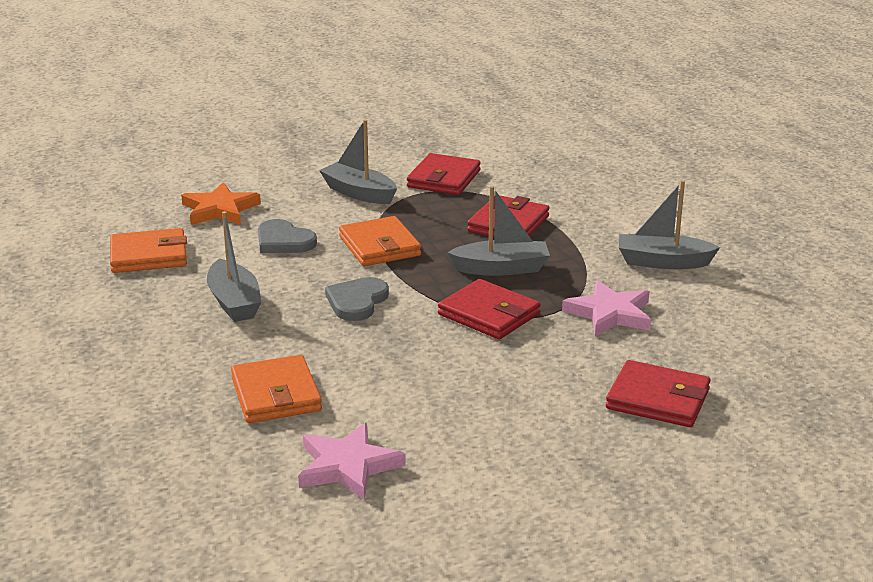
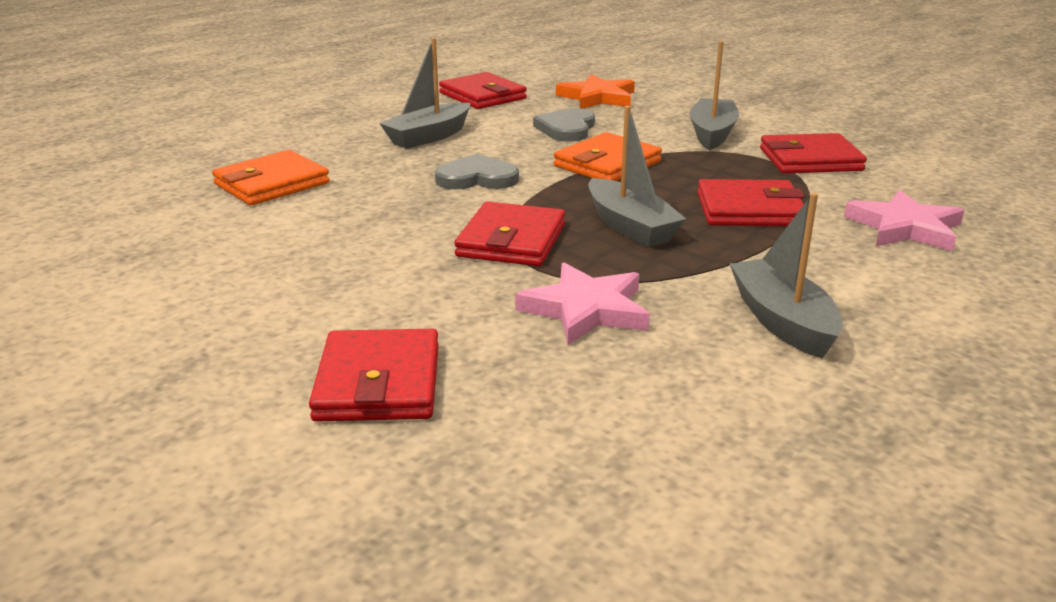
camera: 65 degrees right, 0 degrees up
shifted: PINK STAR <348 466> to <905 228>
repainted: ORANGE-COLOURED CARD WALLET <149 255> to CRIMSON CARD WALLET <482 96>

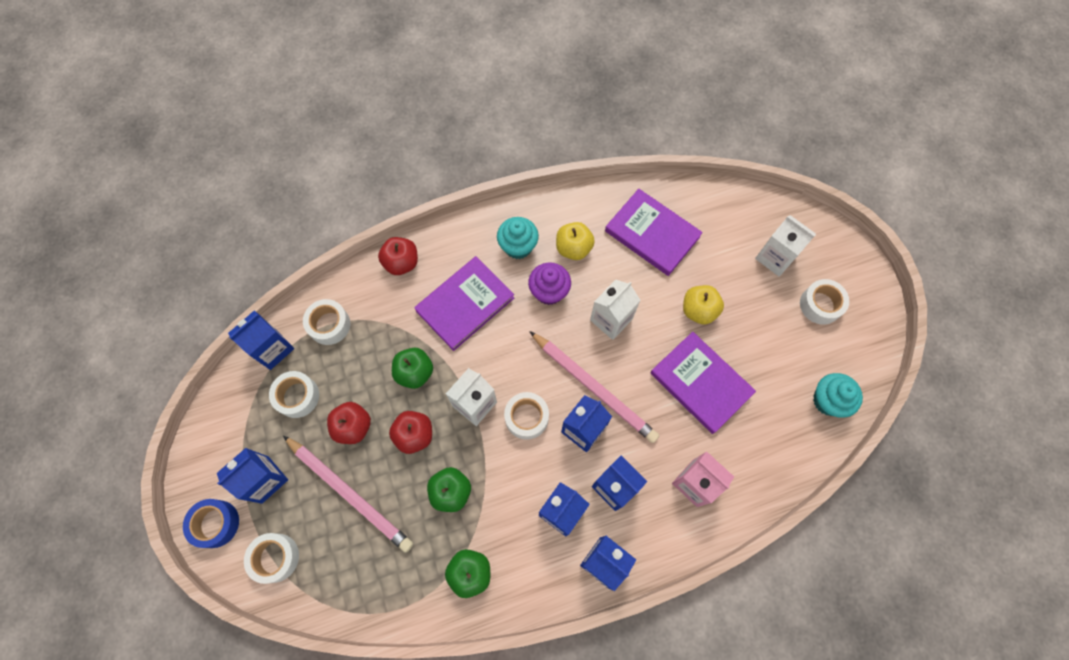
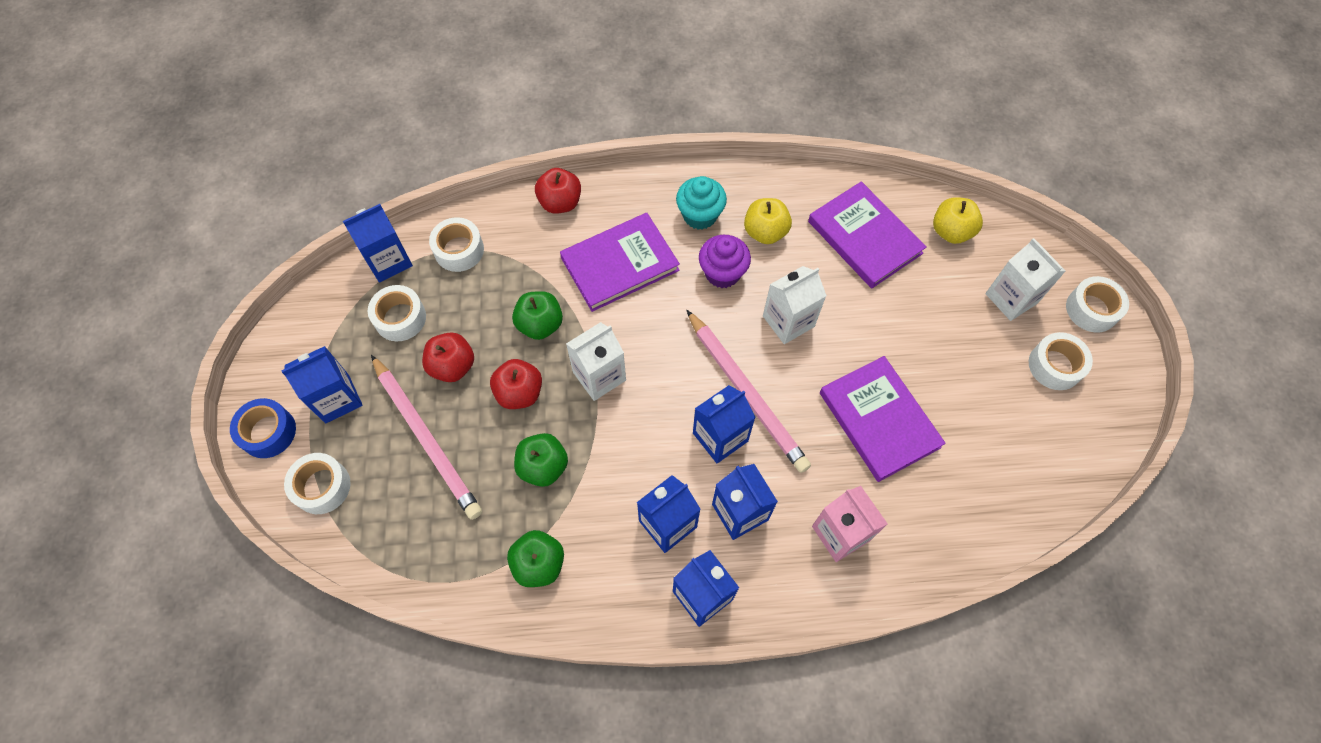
camera: 15 degrees right, 5 degrees down
gone: TEAL MUFFIN <828 400>
shifted: SNOW-WHITE TAPE <526 417> to <1091 309>; YELLOW TOY APPLE <698 310> to <951 231>

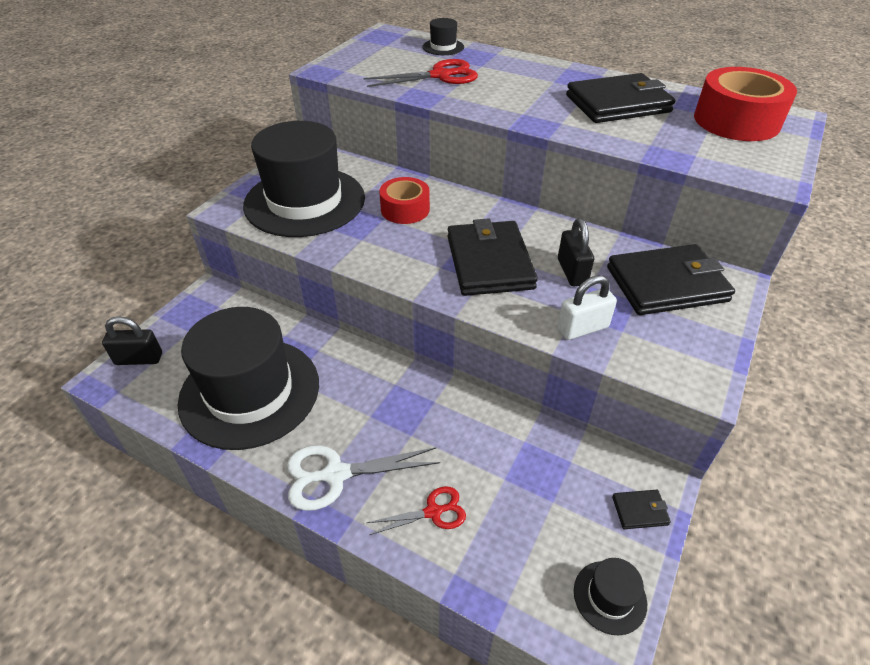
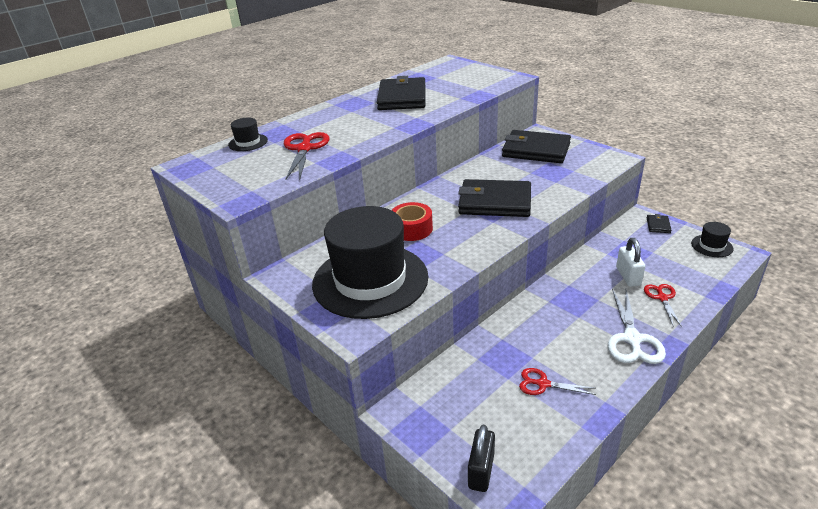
camera: 70 degrees left, 10 degrees down
gone: BLACK SMALL LOCK <572 272>; CRIMSON TAPE <736 121>
shifted: SNOW-WHITE SMALL LOCK <582 328> to <628 276>
swapped: BLACK TALL HAT <250 392> to CRIMSON SCISSORS <543 384>
rotated: BLACK CARD WALLET <666 284> = <536 150> 75 degrees counterclockwise

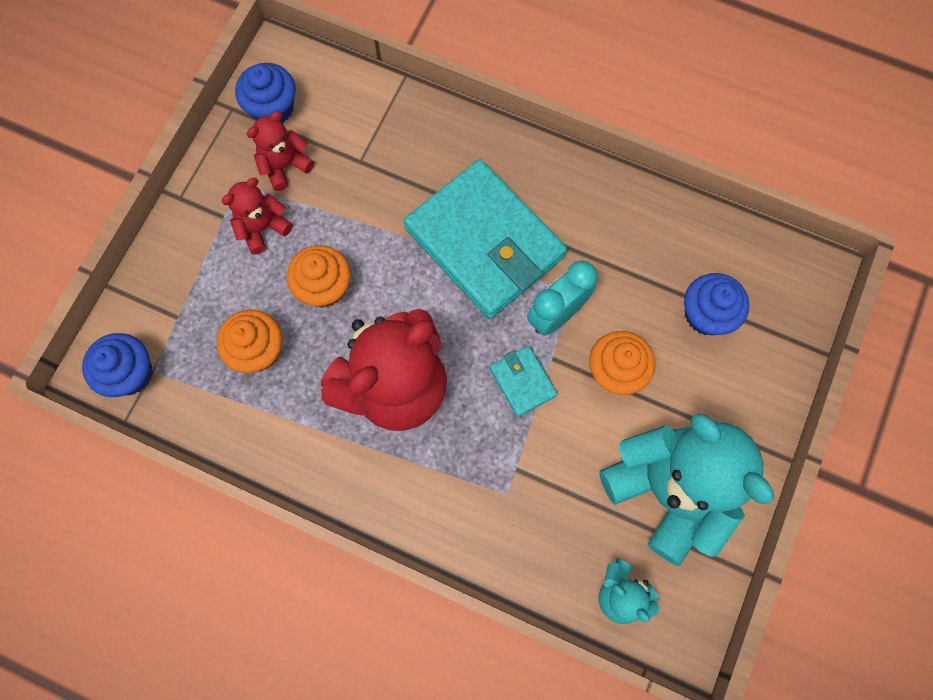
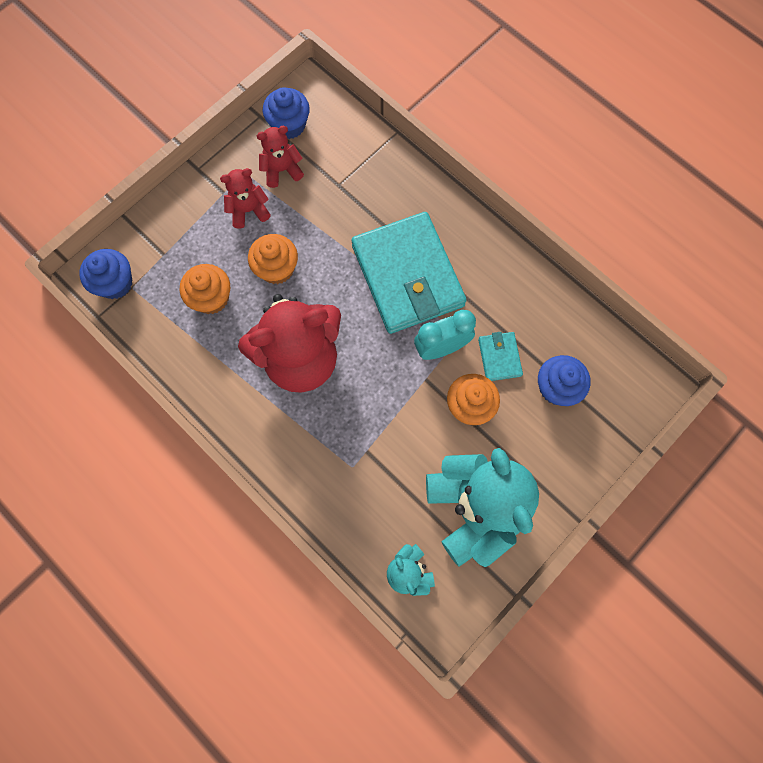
camera: 20 degrees right, 0 degrees up
shifted: TEAL CARD WALLET <522 381> to <499 357>

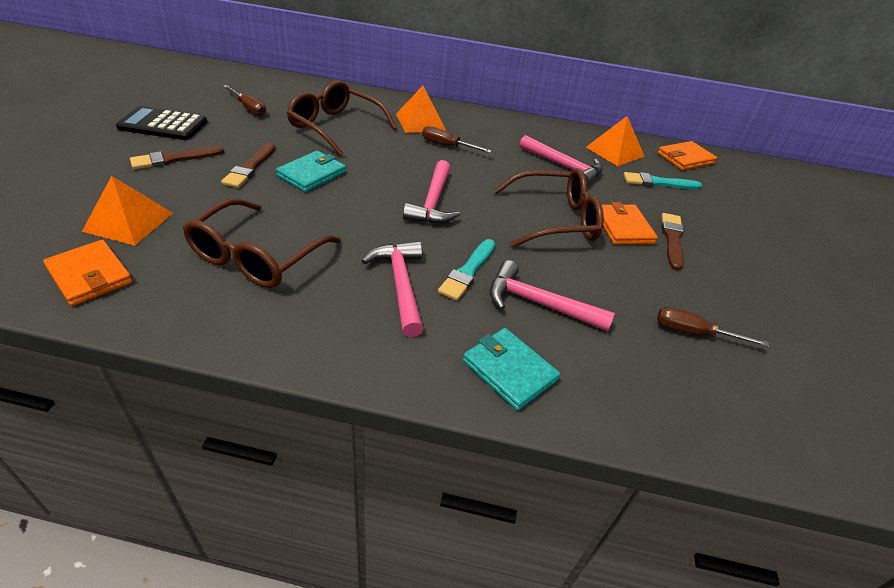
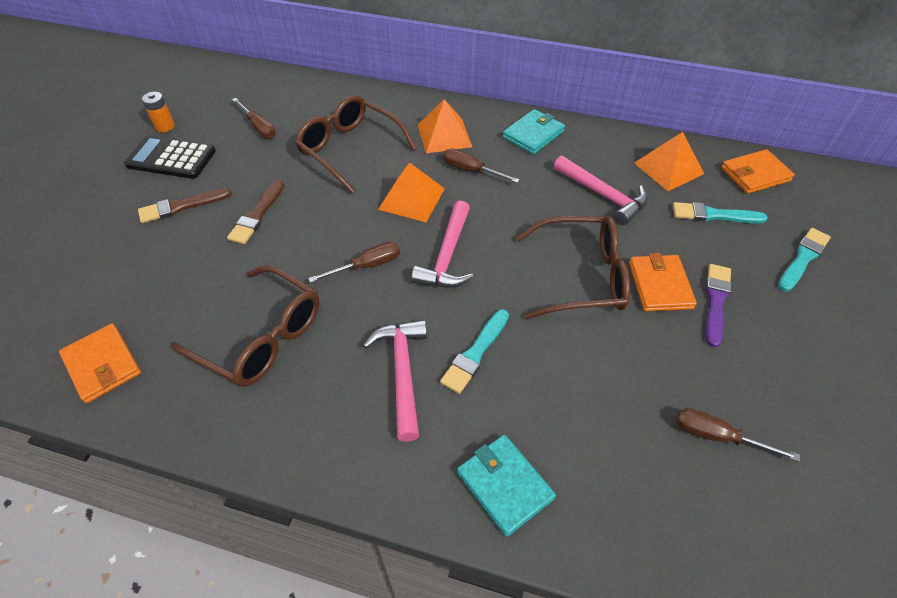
camera: 10 degrees right, 10 degrees up
gone: PINK CLAW HAMMER <538 303>
new: ORANGE-COLOURED BATTERY <165 126>; BROWN SCREWDRIVER <367 266>; TEAL PAINT BRUSH <803 258>
shifted: ORANGE-COLOURED PYRAMID <129 222> to <412 198>; TEAL CARD WALLET <312 174> to <533 134>
repainted: BROWN PAINT BRUSH <672 239> to VIOLET PAINT BRUSH <716 301>
rotated: BROWN EYEGLASSES <257 256> = <260 337> 90 degrees counterclockwise

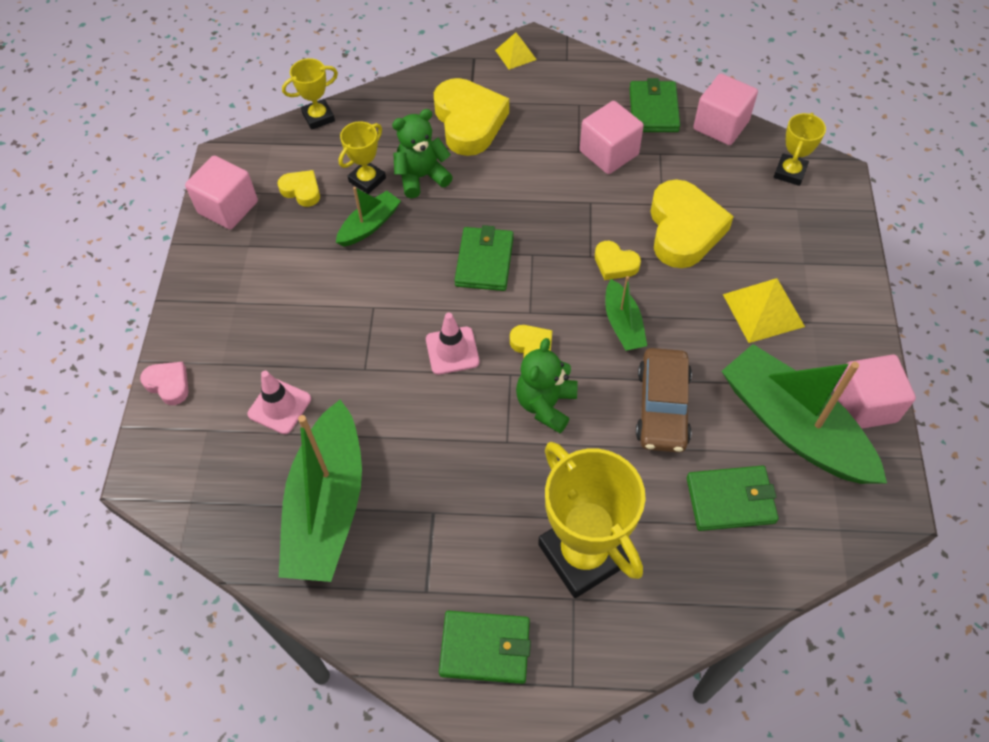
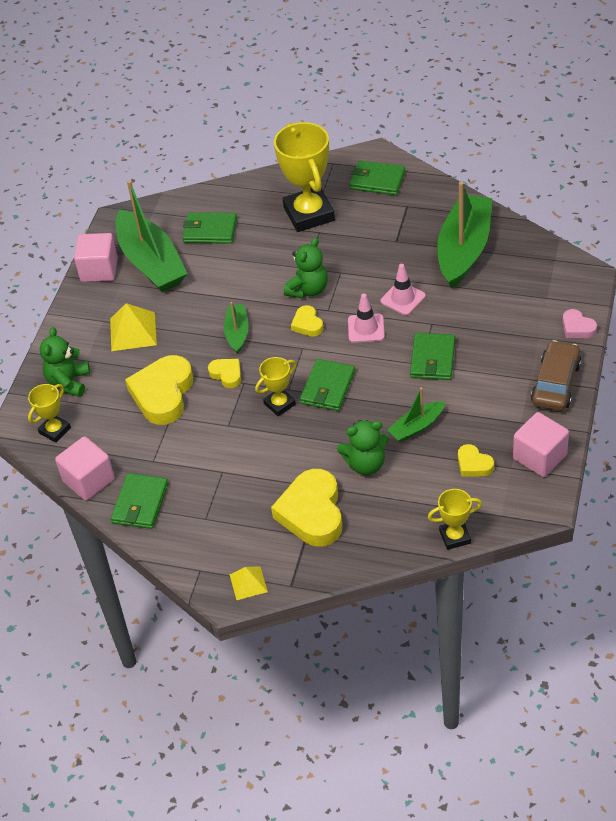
camera: 165 degrees left, 10 degrees down
gone: PINK SOLID CUBE <609 153>
new: LEAF-GREEN TEDDY BEAR <69 382>; LEAF-GREEN CARD WALLET <432 359>
shifted: PINK ROAD CONE <279 406> to <403 298>; YELLOW TROPHY <367 180> to <279 404>; BROWN CAR <662 407> to <556 383>

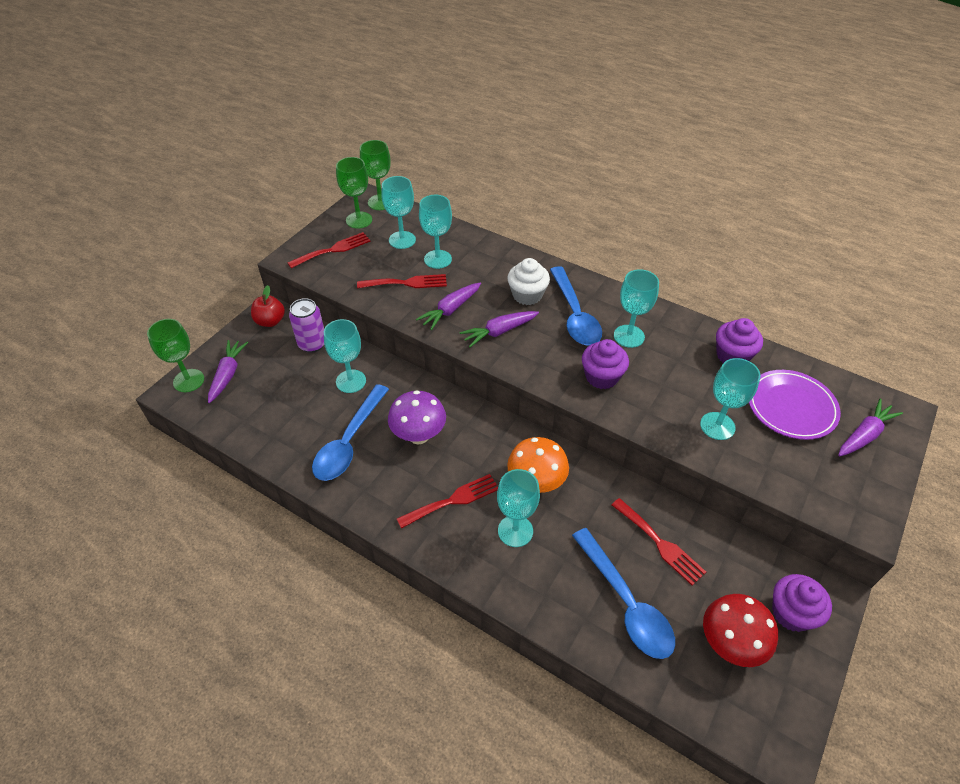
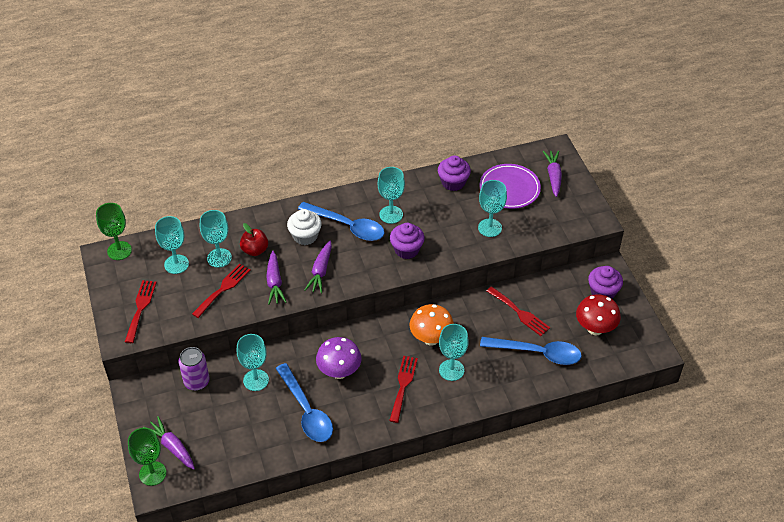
camera: 50 degrees left, 0 degrees up
gone: LEAF-GREEN GOBLET <359 220>
shifted: CRIMSON TOY APPLE <270 321> to <255 250>
rotated: CRIMSON DINNER FORK <660 543> = <519 313> 45 degrees clockwise

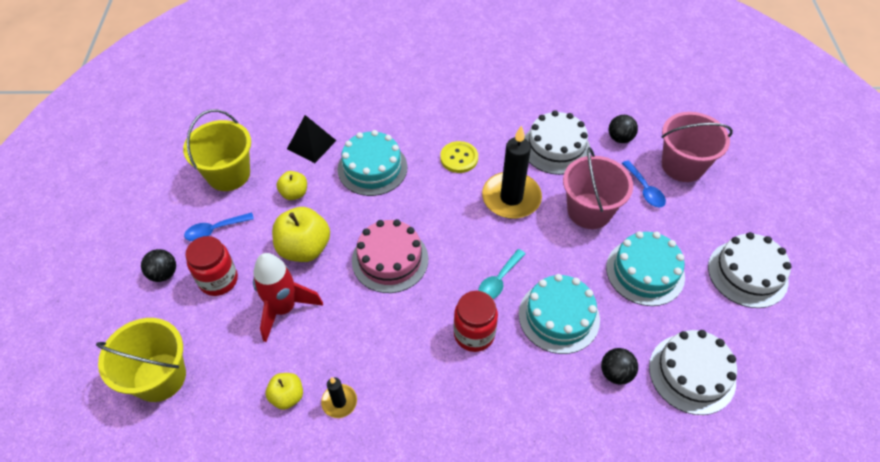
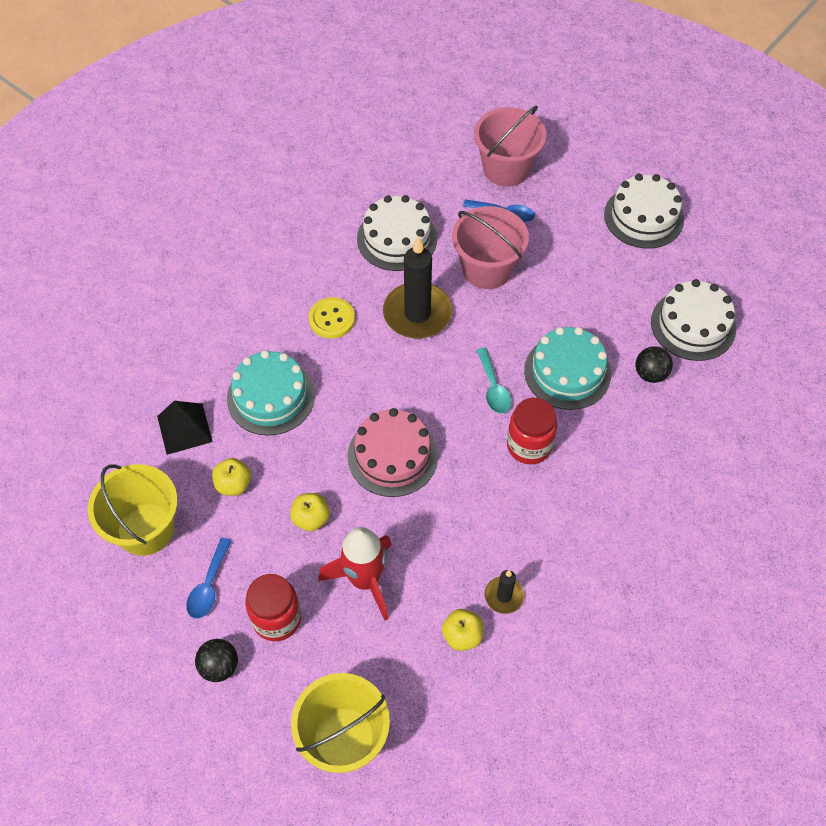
camera: 50 degrees left, 5 degrees up
gone: TEAL GATEAU <645 272>; BLACK BALL <620 138>
scaled: YELLOW TOY APPLE <304 248> = <311 518> x0.57

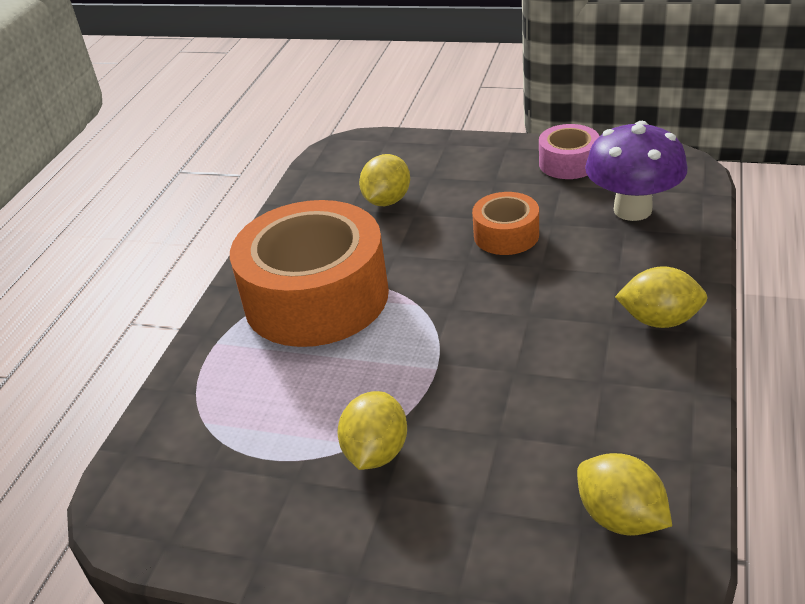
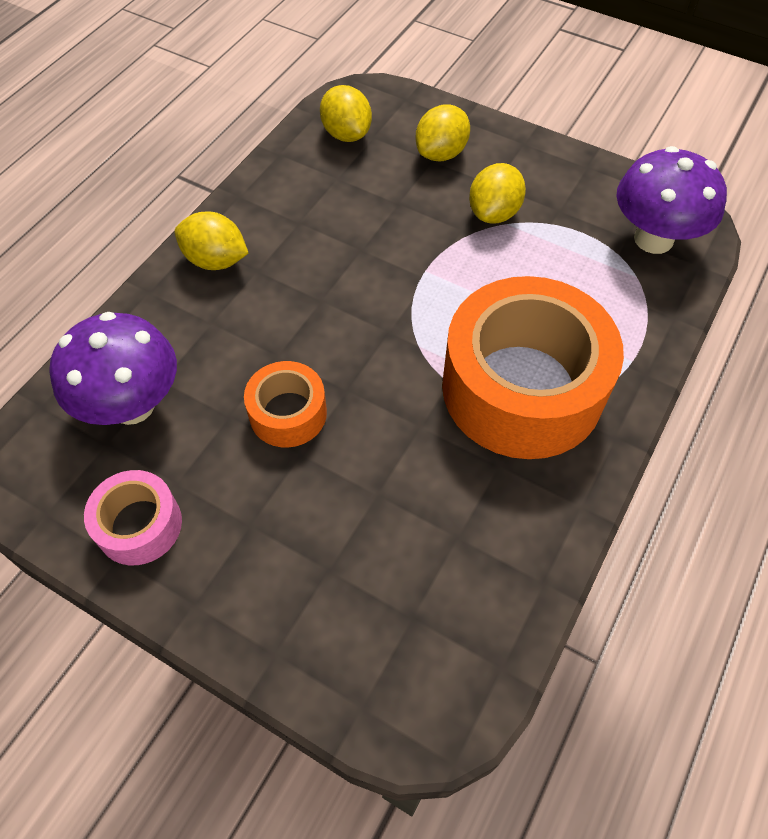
camera: 170 degrees left, 20 degrees up
new: VIOLET MUSHROOM <653 239>
shifted: YELLOW TOY LEMON <387 201> to <441 153>

